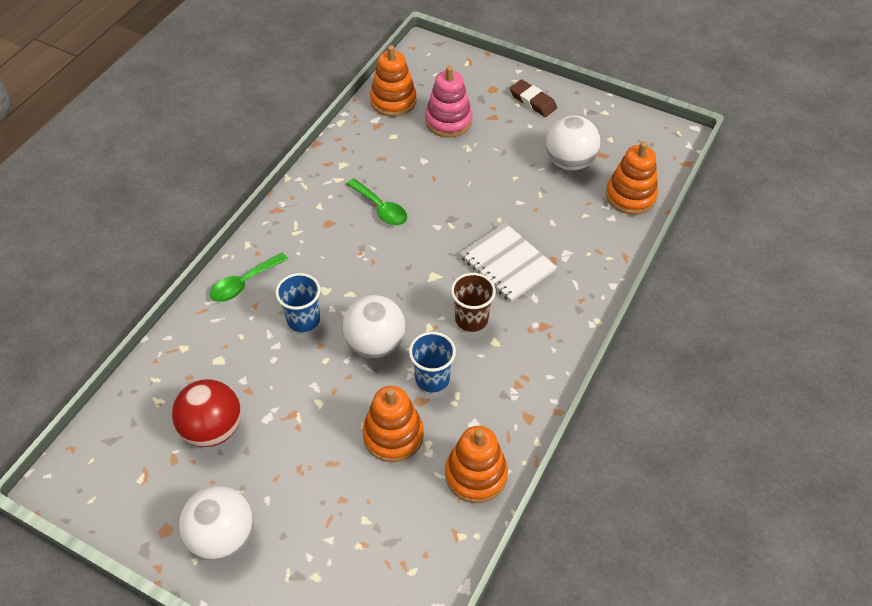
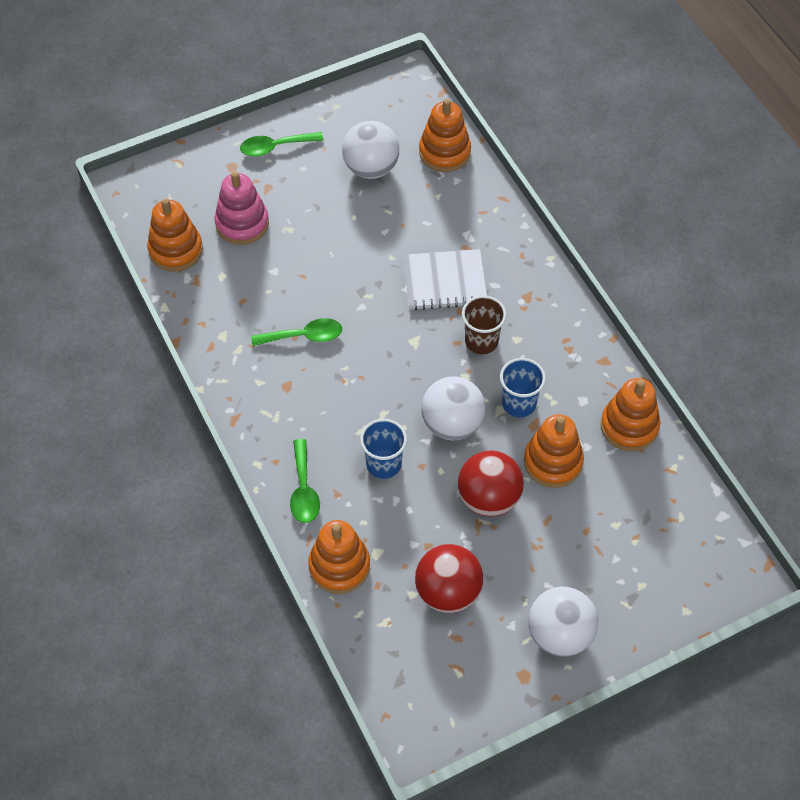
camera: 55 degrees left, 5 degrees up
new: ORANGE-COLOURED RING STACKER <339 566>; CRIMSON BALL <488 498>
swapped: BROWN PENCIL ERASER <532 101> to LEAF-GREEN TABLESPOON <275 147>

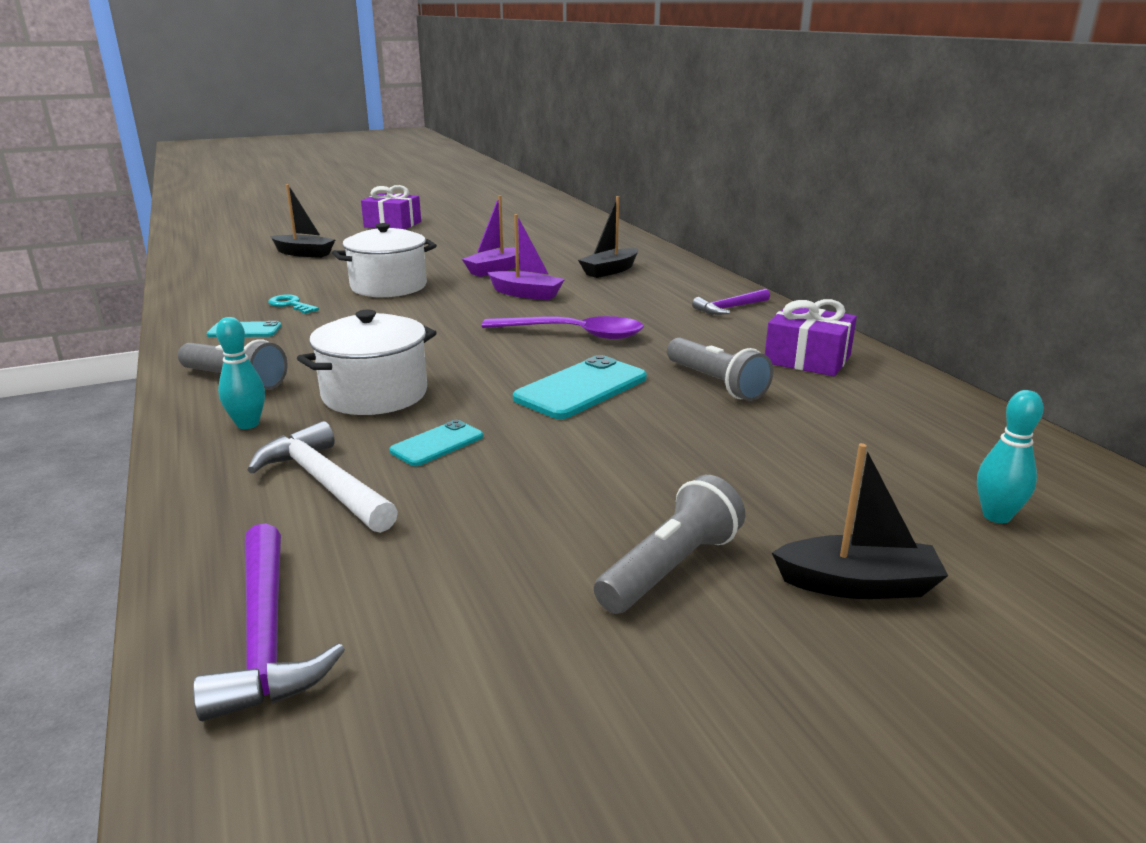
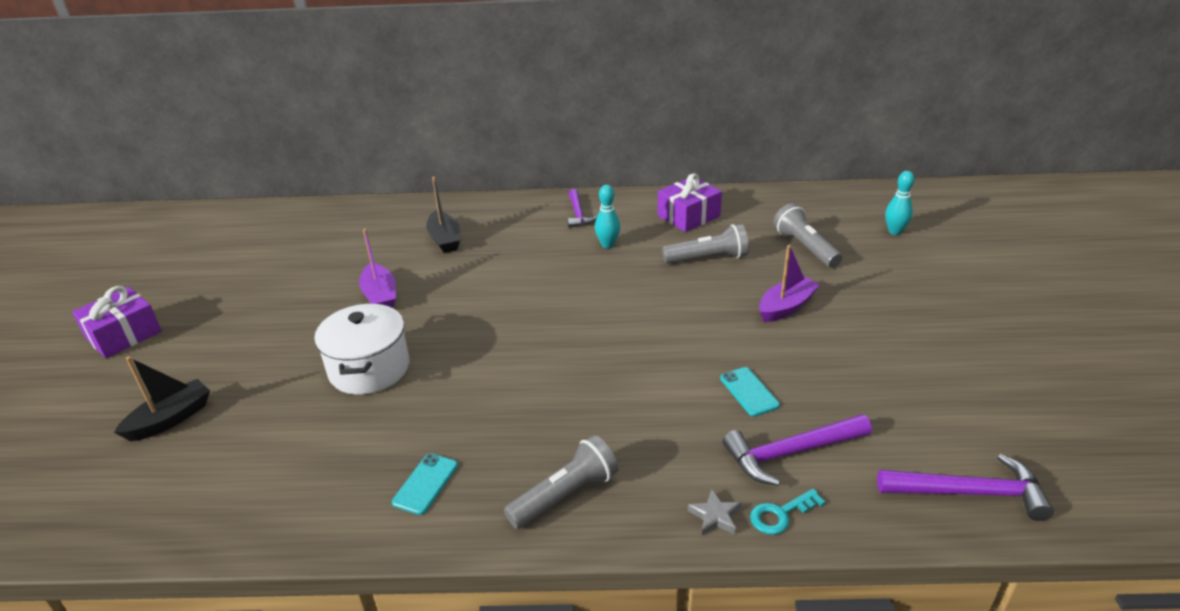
camera: 65 degrees left, 10 degrees up
gone: SNOW-WHITE STOCKPOT <375 394>; VIOLET TABLESPOON <574 334>; TEAL PHONE <581 388>; BLACK BOAT <858 584>
new: GREY STAR <715 516>
shifted: TEAL TENPIN <248 424> to <608 245>; TEAL KEY <291 305> to <781 514>; VIOLET BOAT <526 294> to <786 307>; GREY FLASHLIGHT <670 568> to <805 247>
repainted: SNOW-WHITE CLAW HAMMER <324 483> to VIOLET CLAW HAMMER <790 453>

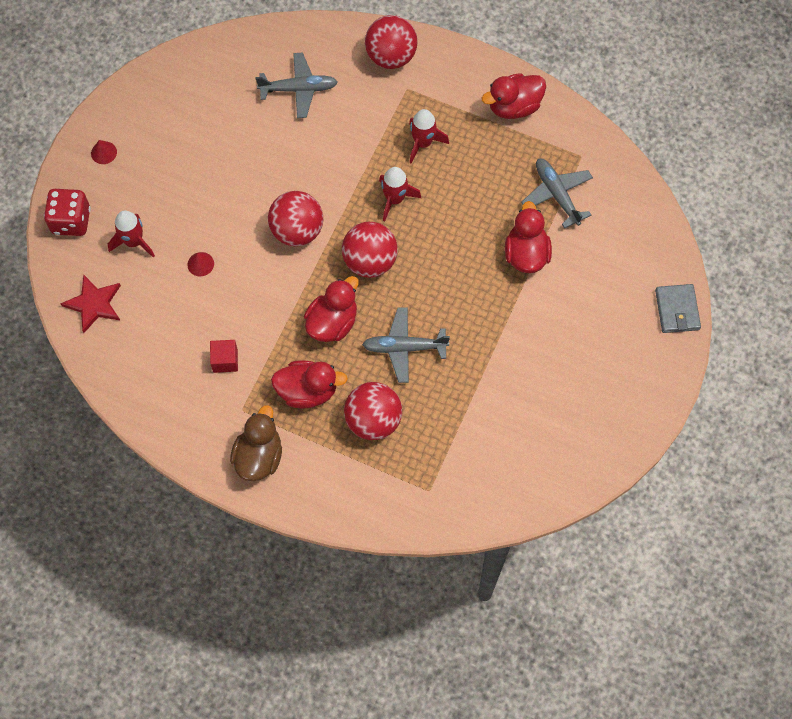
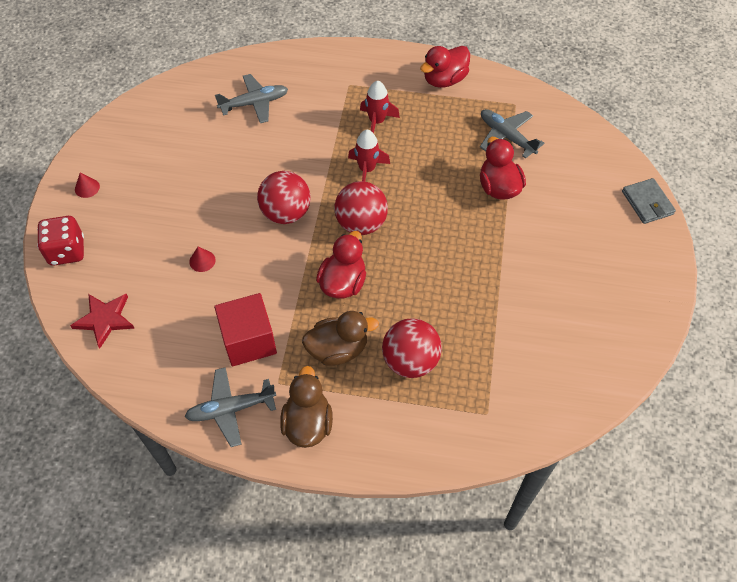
camera: 15 degrees left, 10 degrees down
gone: CRIMSON SPACESHIP <134 242>; CRIMSON BALL <391 56>
shifted: GREY PLANE <404 347> to <231 409>
repainted: CRIMSON DUCK <307 391> to BROWN DUCK <338 349>
scaled: CRIMSON SOLID CUBE <225 360> = <249 340> x1.85

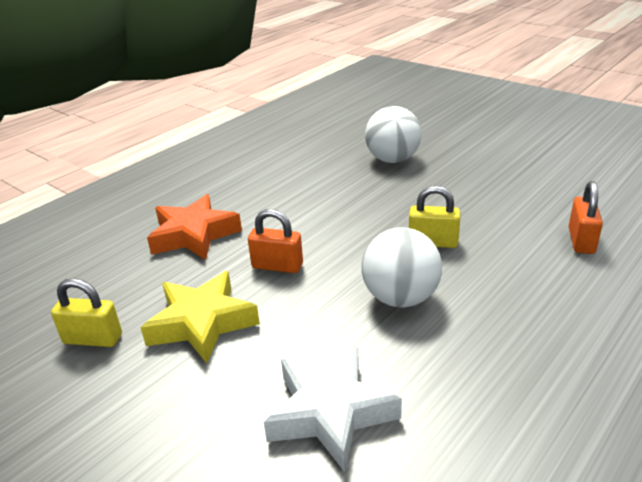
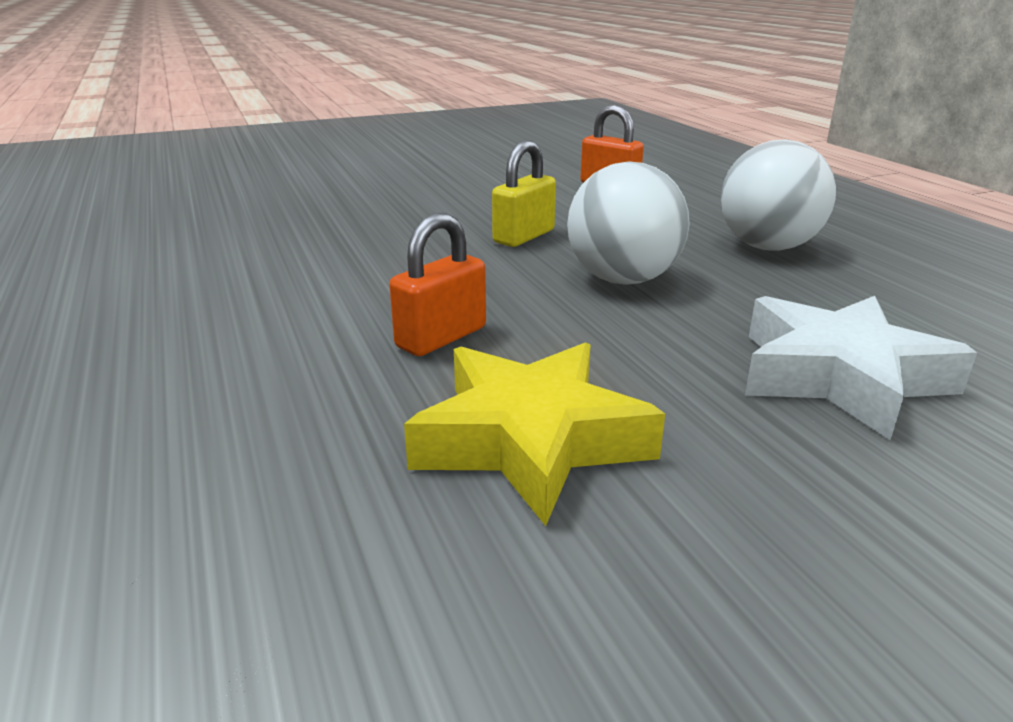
camera: 65 degrees left, 5 degrees down
gone: YELLOW SMALL LOCK <93 339>; ORANGE-COLOURED STAR <194 235>
shifted: SNOW-WHITE BALL <392 160> to <767 247>

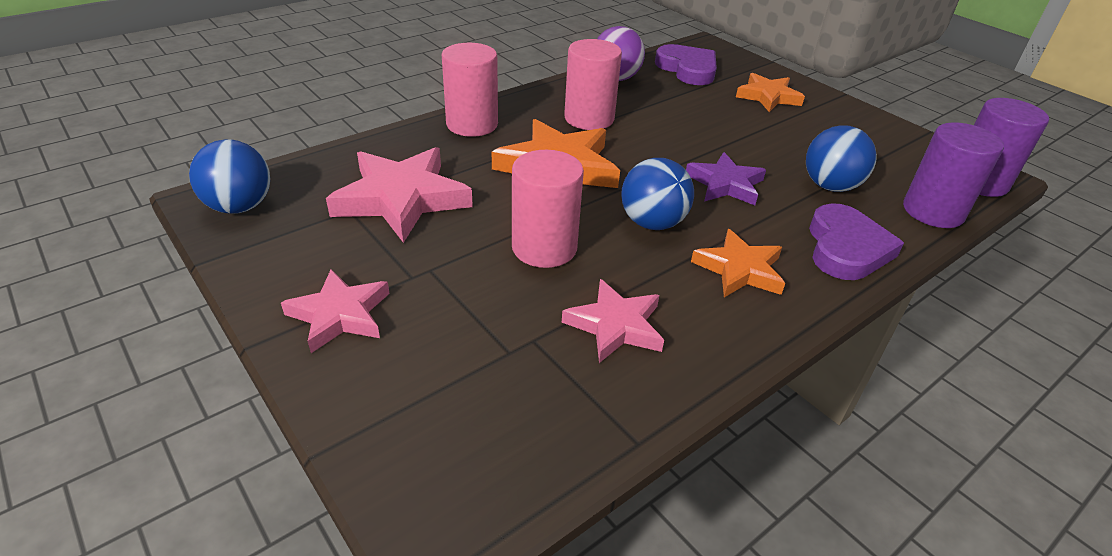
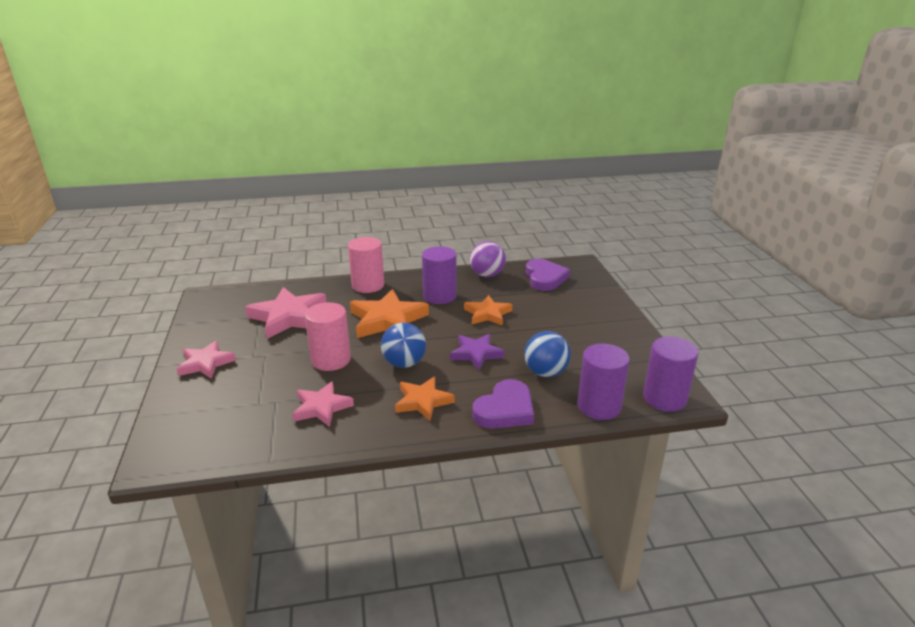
camera: 30 degrees right, 10 degrees down
gone: BLUE BALL <240 207>
shifted: ORANGE-COLOURED STAR <768 97> to <487 314>
repainted: PINK SOLID CYLINDER <589 118> to VIOLET SOLID CYLINDER <439 296>

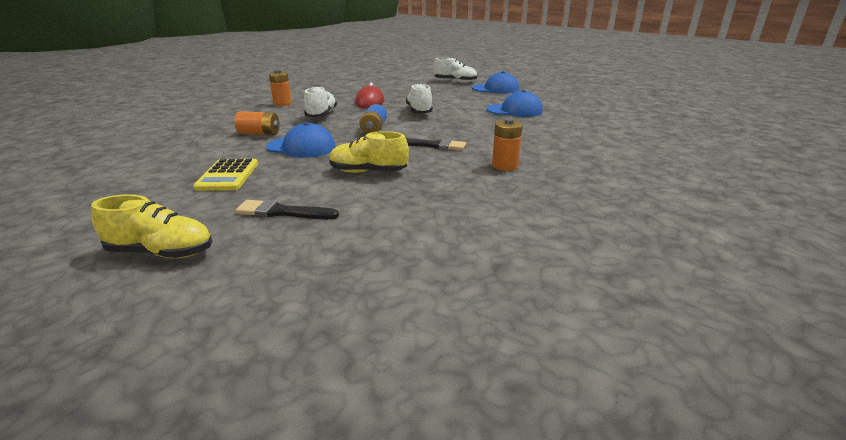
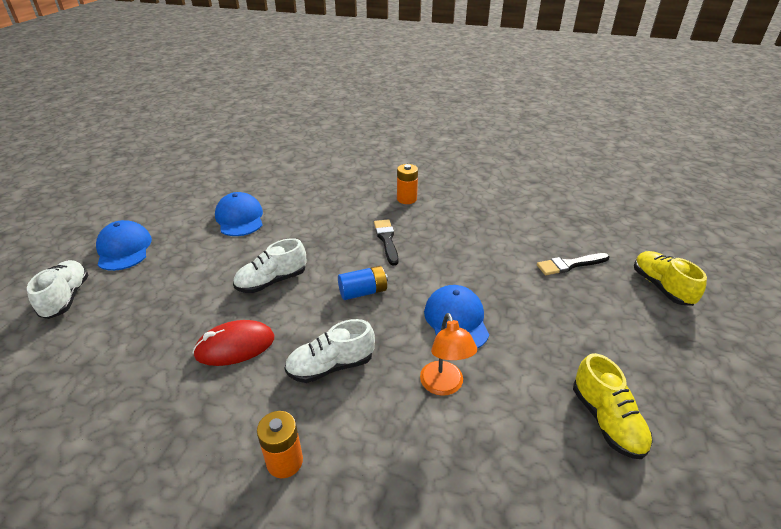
camera: 115 degrees left, 10 degrees up
gone: YELLOW POCKET CALCULATOR <228 176>
shifted: YELLOW SHOE <368 172> to <606 420>
swapped: ORANGE-COLOURED BATTERY <259 133> to ORANGE-COLOURED DESK LAMP <444 386>
rotated: BLACK PAINT BRUSH <282 212> = <570 265> 90 degrees clockwise

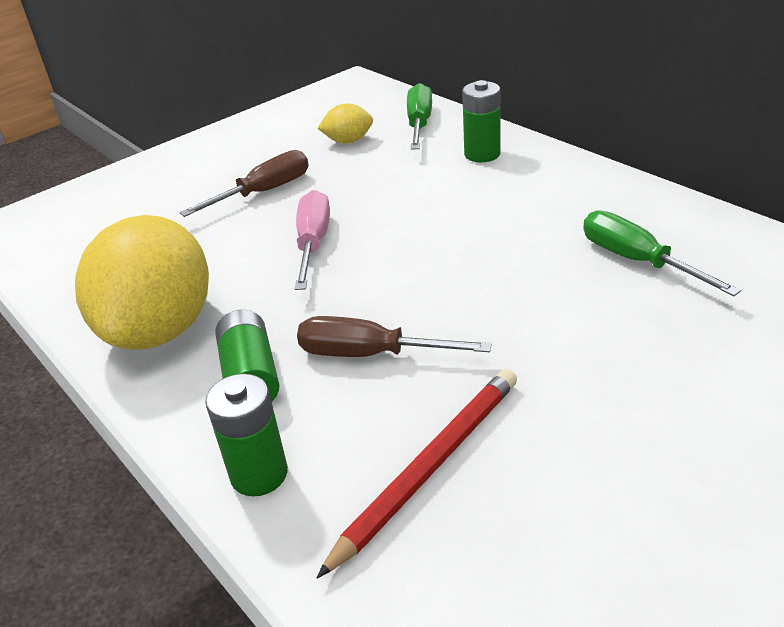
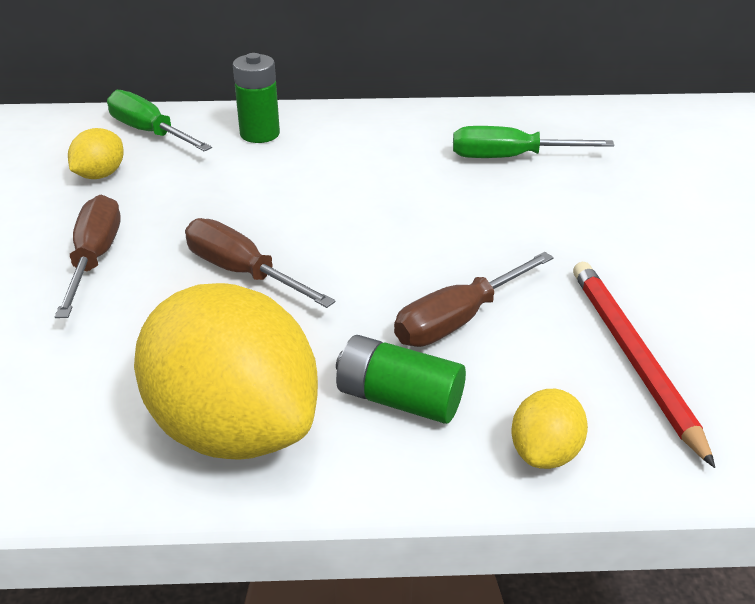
camera: 55 degrees left, 0 degrees up
swapped: LEAF-GREEN BATTERY <259 474> to YELLOW TOY LEMON <545 453>
repainted: PINK SCREWDRIVER <313 243> to BROWN SCREWDRIVER <242 272>

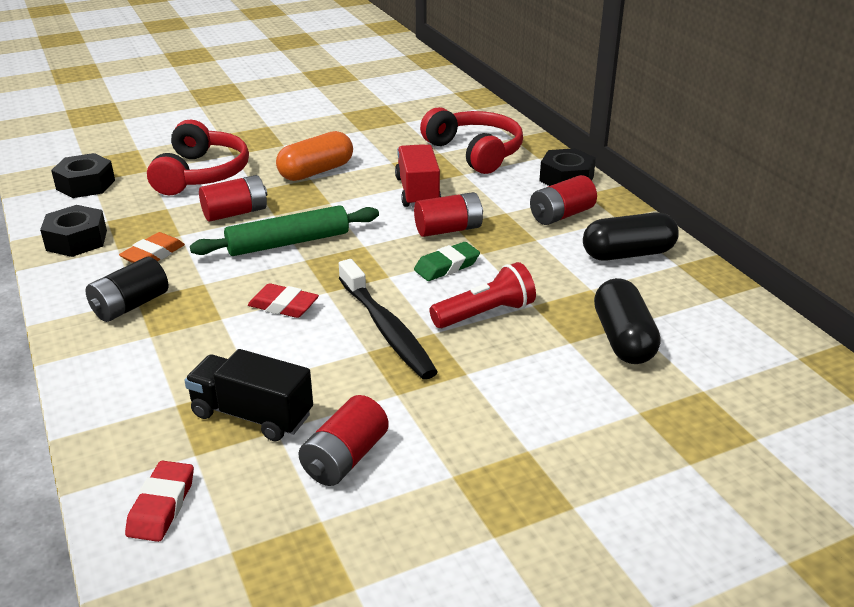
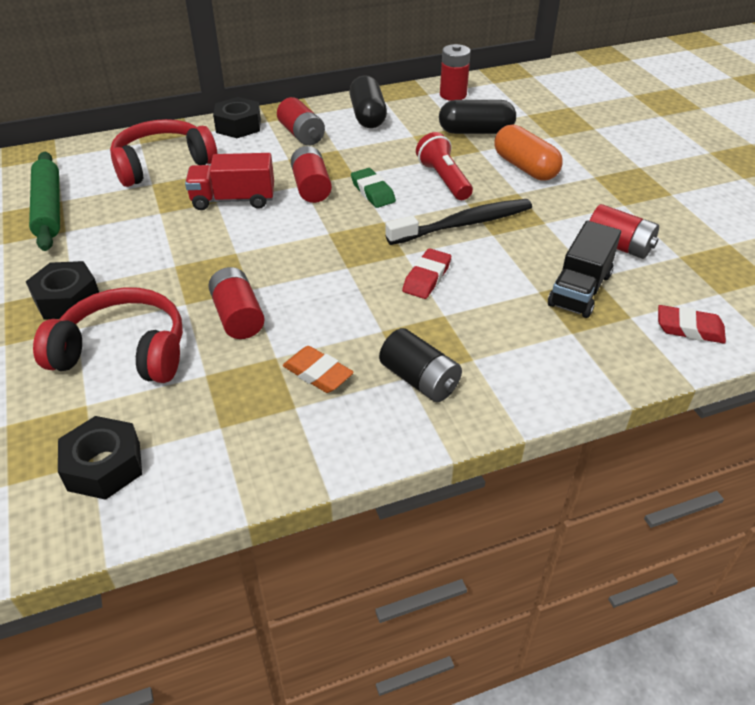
camera: 85 degrees left, 10 degrees up
new: CRIMSON BATTERY <453 95>
shifted: BLACK HEX NUT <76 240> to <67 299>; LEAF-GREEN PASTRY ROLLER <288 243> to <49 208>; ORANGE-COLOURED CAPSULE <316 171> to <525 167>

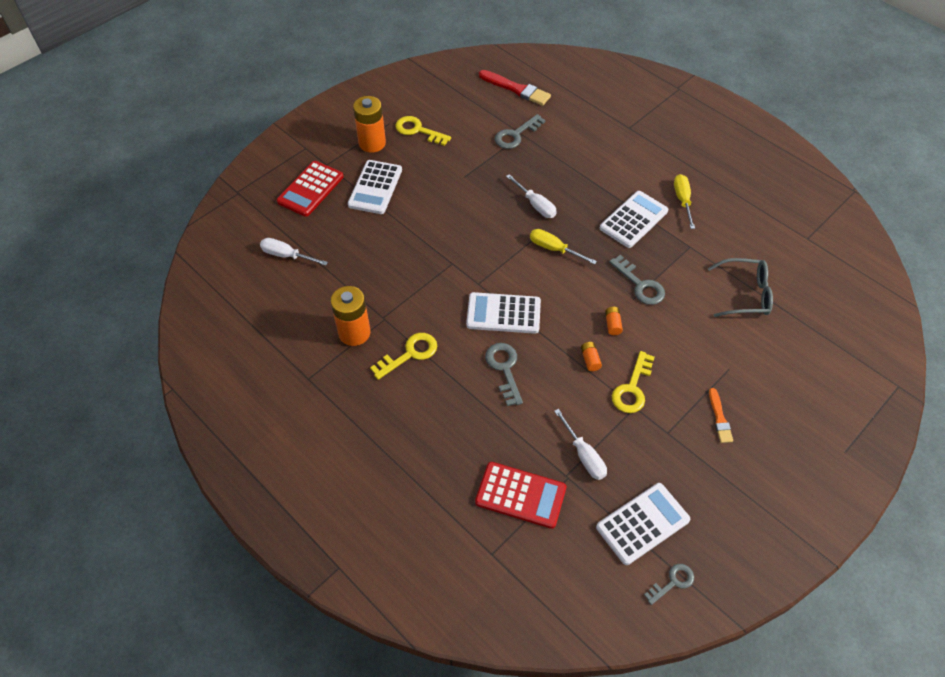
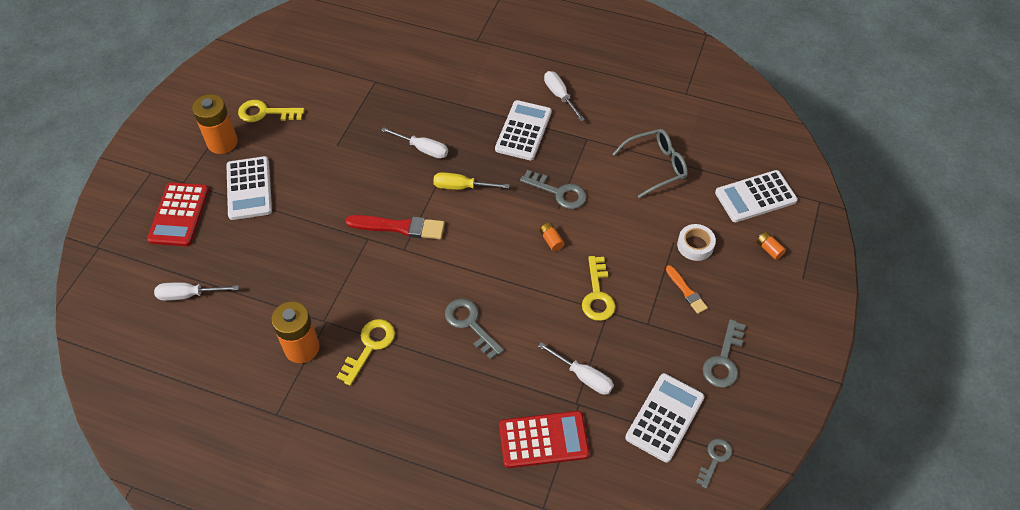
camera: 25 degrees left, 0 degrees up
new: SNOW-WHITE TAPE <695 245>
shifted: SNOW-WHITE POCKET CALCULATOR <503 313> to <755 197>; CRIMSON PAINT BRUSH <516 89> to <399 227>; GREY KEY <516 135> to <723 360>; ORANGE-COLOURED BATTERY <590 360> to <769 249>
repainted: YELLOW SCREWDRIVER <682 200> to SNOW-WHITE SCREWDRIVER <560 96>

